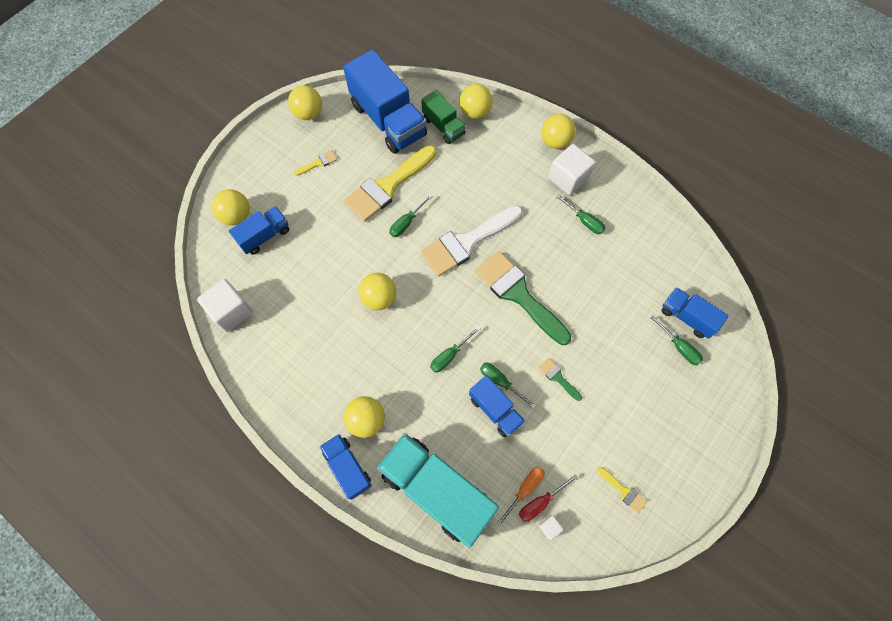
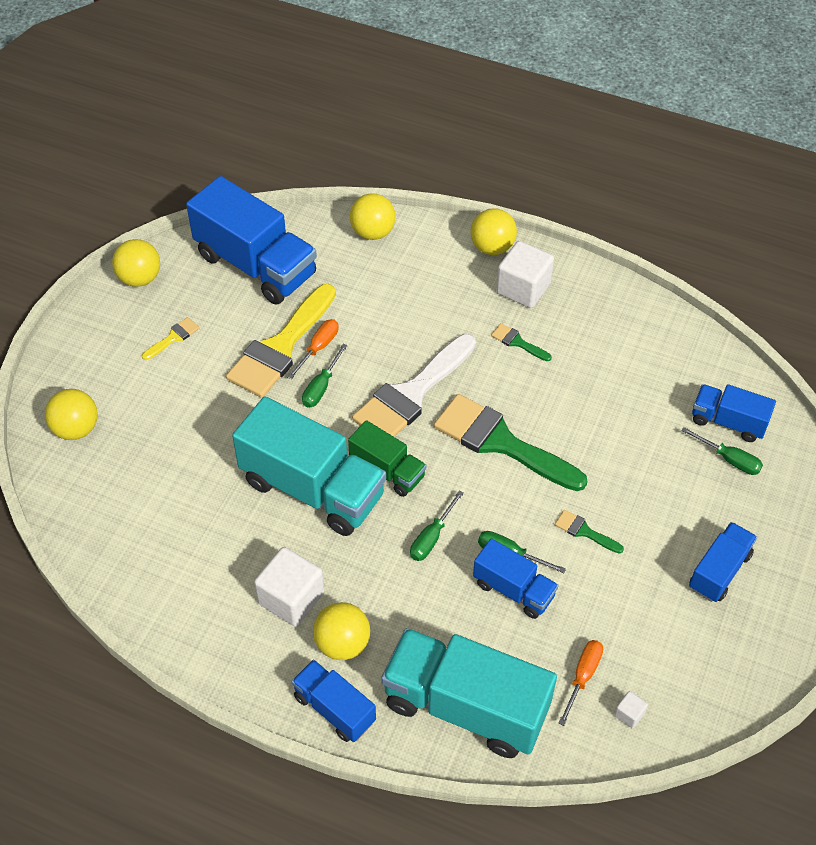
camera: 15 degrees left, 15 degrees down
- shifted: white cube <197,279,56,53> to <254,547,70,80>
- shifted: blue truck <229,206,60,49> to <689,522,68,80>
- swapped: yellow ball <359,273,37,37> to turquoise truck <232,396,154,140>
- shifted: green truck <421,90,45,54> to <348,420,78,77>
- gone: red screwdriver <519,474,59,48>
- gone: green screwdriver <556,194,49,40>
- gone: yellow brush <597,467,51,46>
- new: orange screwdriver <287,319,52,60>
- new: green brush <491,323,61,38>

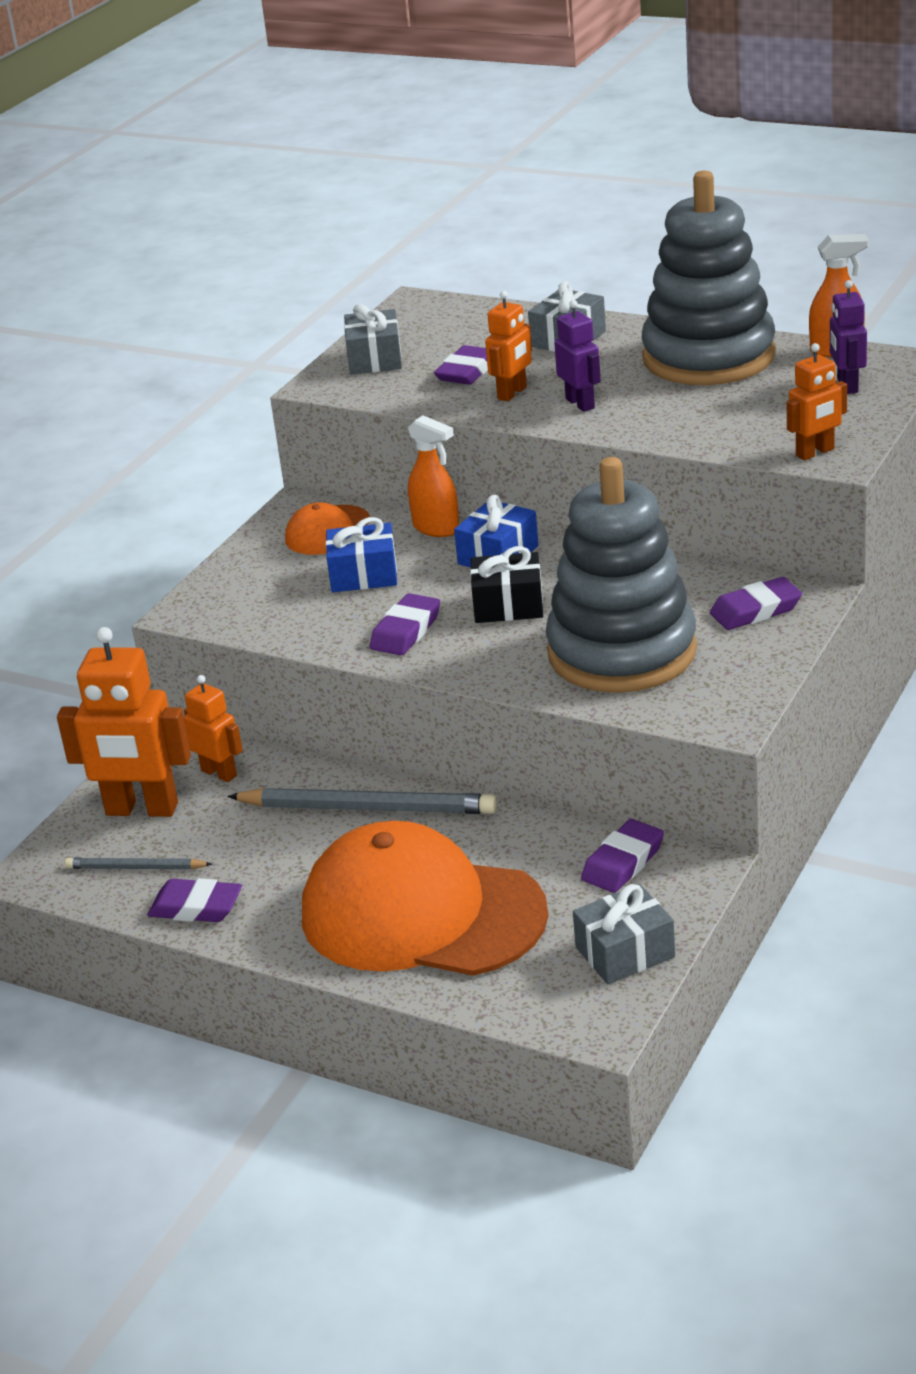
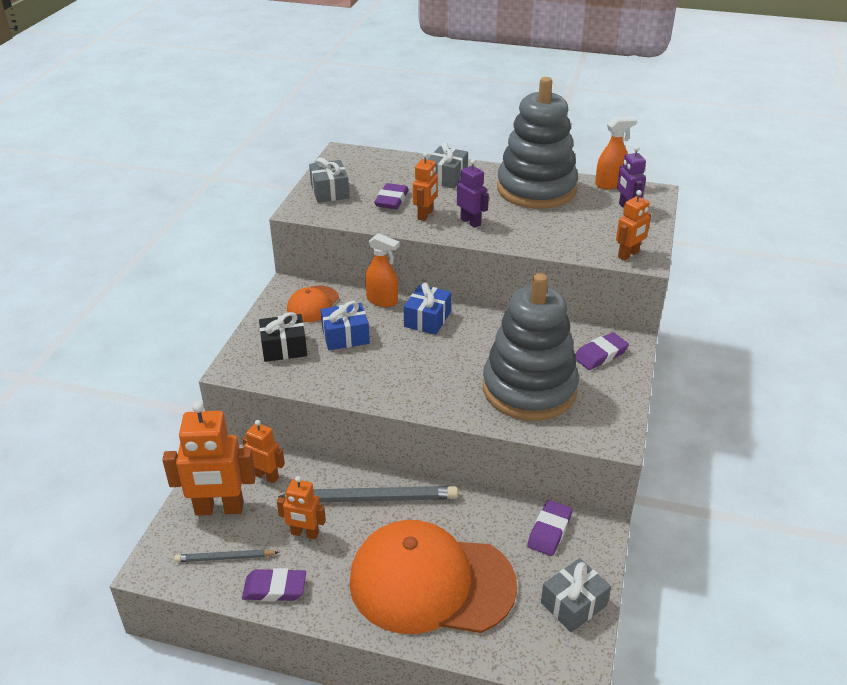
camera: 15 degrees left, 5 degrees up
- gone: purple eraser <370,593,70,62>
- shifted: black gift <470,546,73,77> to <259,312,48,50>
- new: orange robot <277,476,49,63>

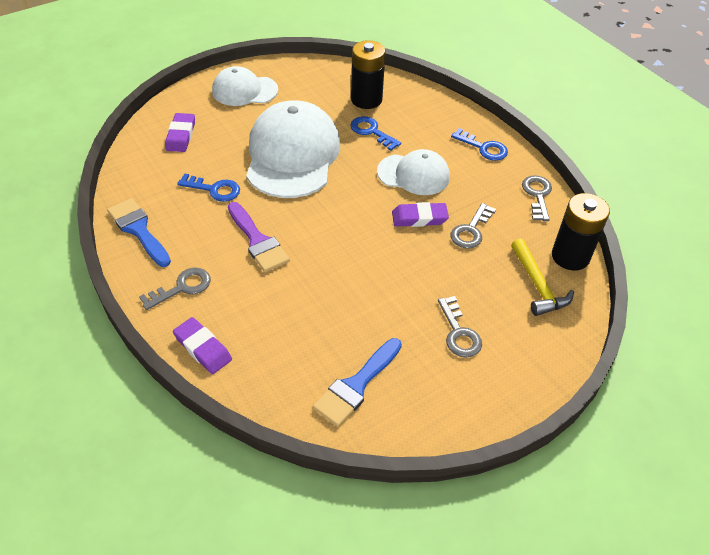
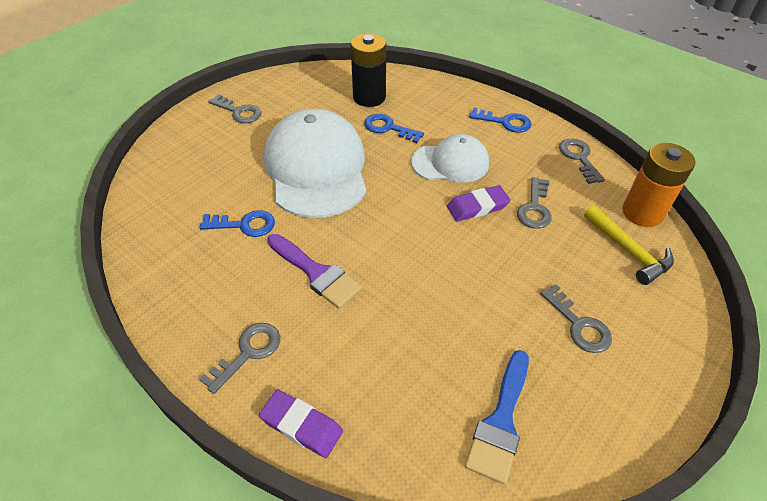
camera: 15 degrees left, 0 degrees up
- gone: blue brush <107,198,64,69>
- gone: purple eraser <165,113,30,39>
- swapped: white cap <212,66,66,40> to grey key <208,94,54,30>
- repainted: black battery <552,193,58,78> to orange battery <622,143,73,84>

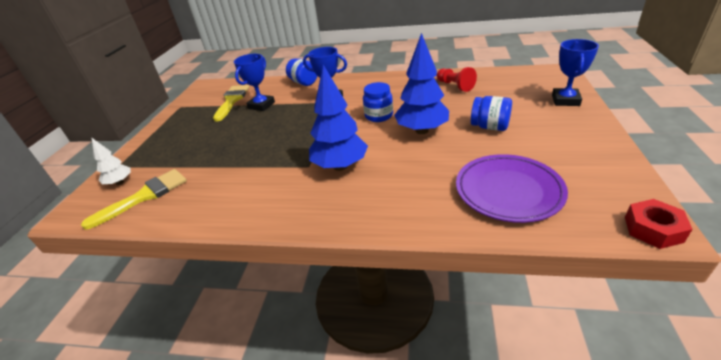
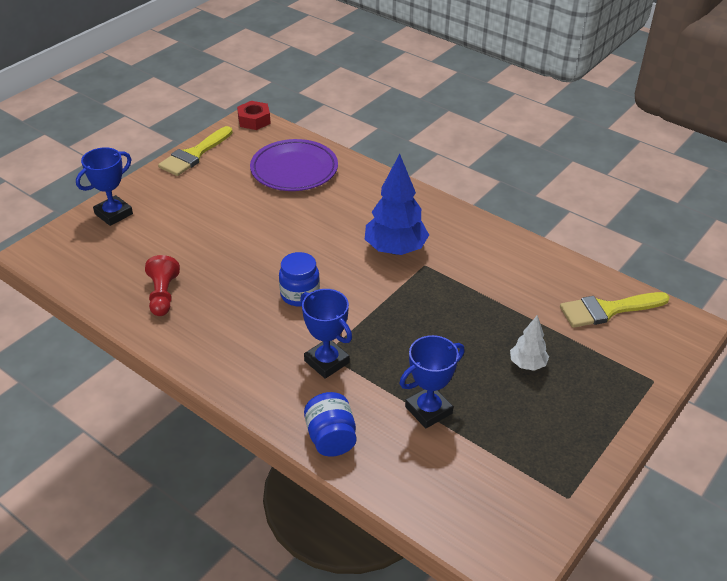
camera: 155 degrees left, 5 degrees up
- shifted: white tree <91,137,40,48> to <510,315,39,56>
- shifted: yellow brush <213,85,37,37> to <158,126,75,50>
- gone: blue tree <394,33,55,101>
- gone: blue jar <471,96,41,35>

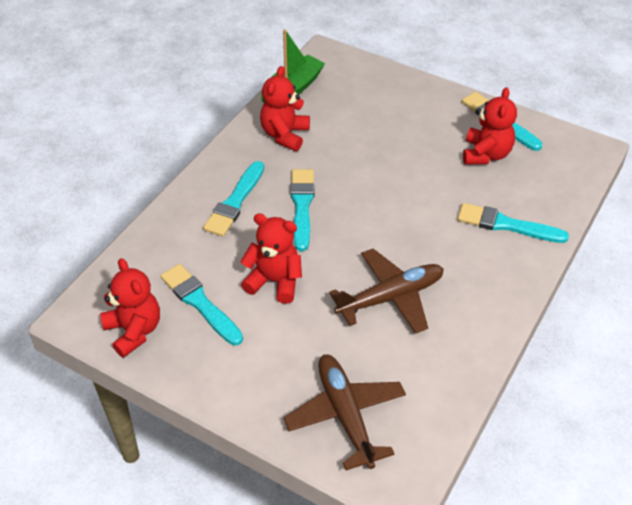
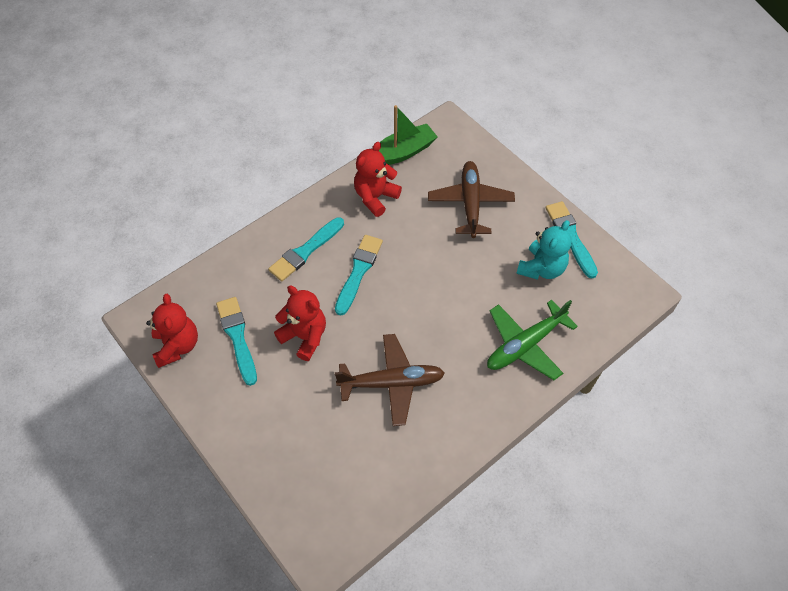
camera: 20 degrees right, 10 degrees up
- shifted: brown plane <283,354,123,116> to <428,161,87,77>
- swapped: turquoise brush <457,203,112,40> to green plane <487,300,91,80>
- repainted: red teddy bear <463,87,54,78> to turquoise teddy bear <516,220,55,60>

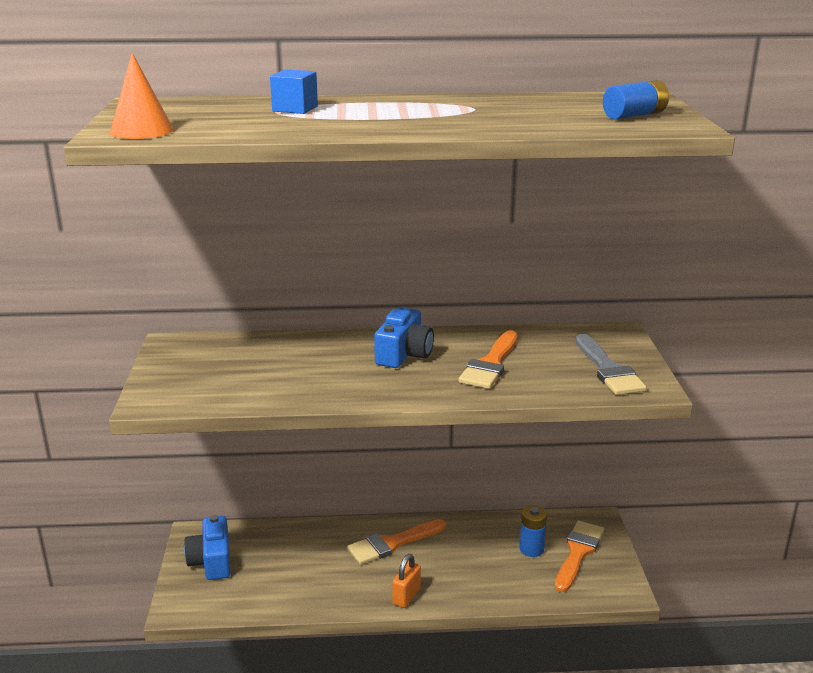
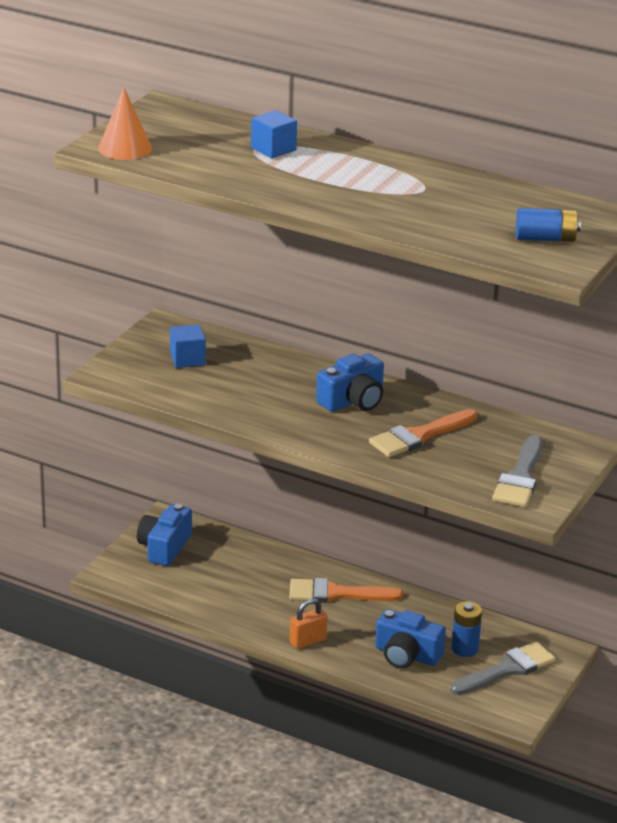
camera: 30 degrees right, 5 degrees up
- repainted: orange brush <555,521,49,71> to grey brush <451,641,105,54>
- new: blue cube <170,324,36,44>
- new: blue camera <375,609,71,60>

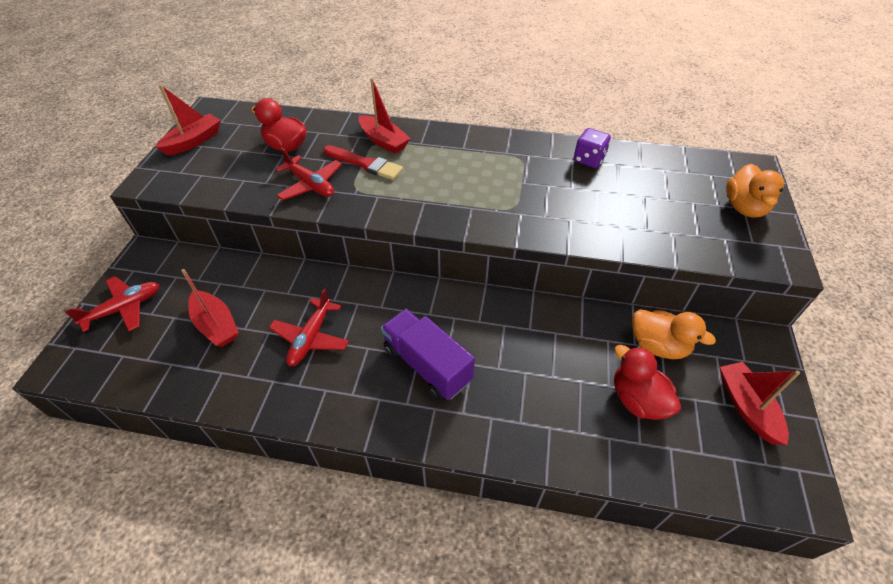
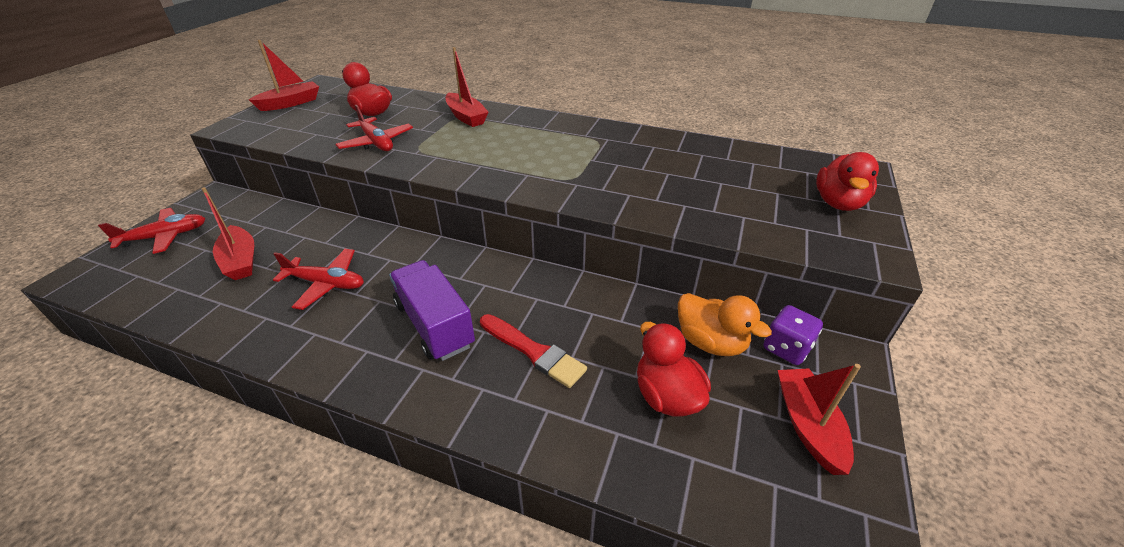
camera: 10 degrees right, 10 degrees down
- rotated: red plane <269,288,80,78> = <273,249,91,61> 105 degrees counterclockwise
- shifted: red brush <323,145,80,35> to <480,314,107,74>
- shifted: purple dice <574,128,37,40> to <764,305,59,60>
- repainted: orange duck <726,164,58,54> to red duck <816,152,63,59>

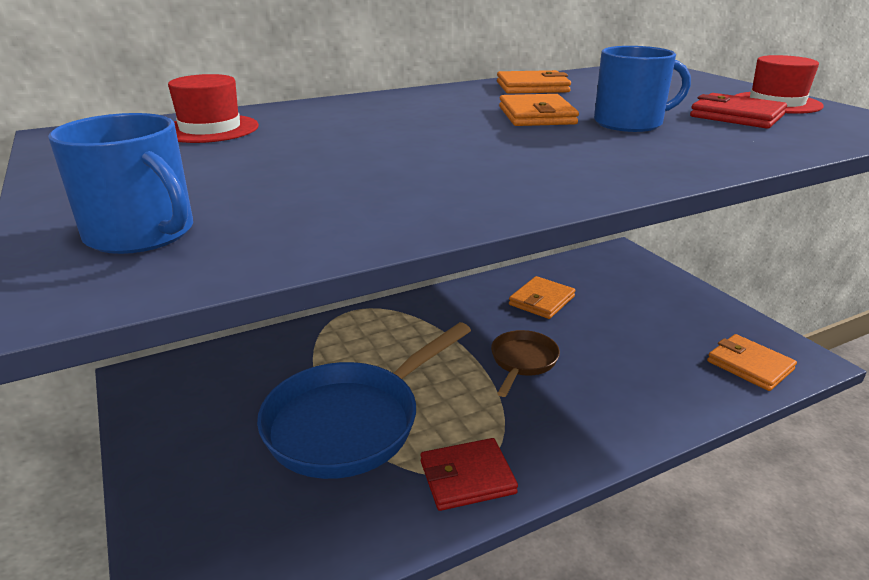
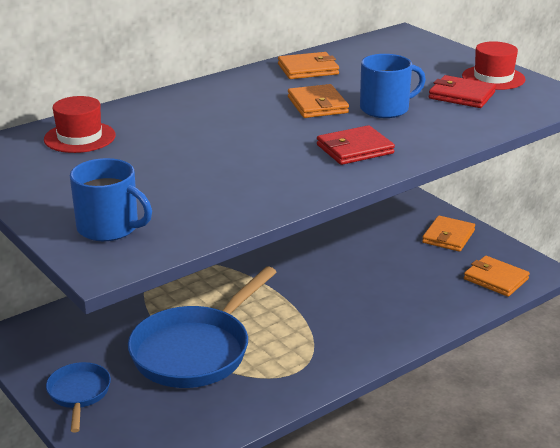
camera: 10 degrees left, 0 degrees up
- shifted: red wallet <421,438,97,73> to <317,125,78,40>
- gone: brown pan <491,330,69,67>
- shifted: orange wallet <509,276,67,43> to <422,216,53,36>
- new: blue pan <46,362,65,71>

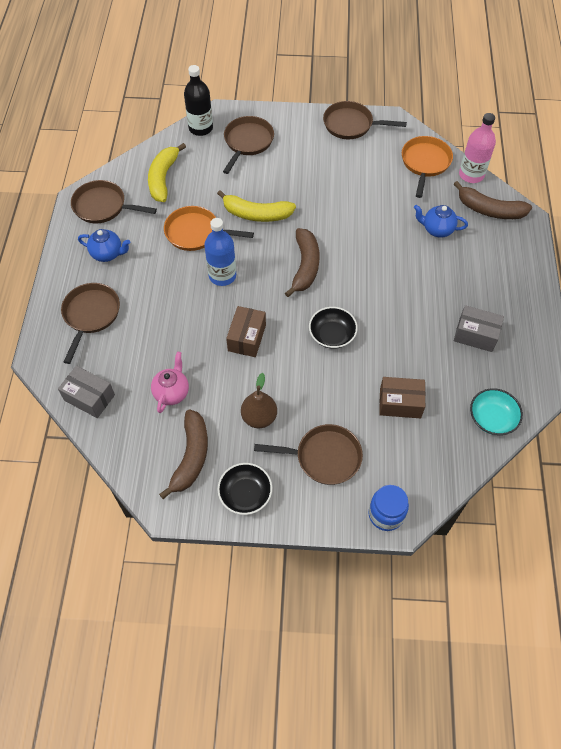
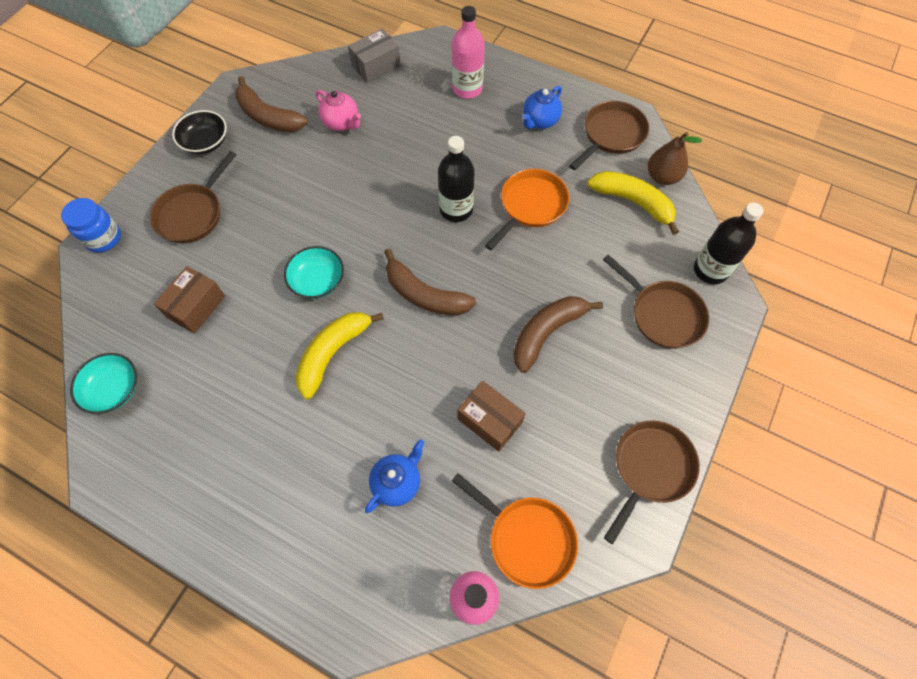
camera: 115 degrees right, 5 degrees up
- swapped: brown pan <61,283,59,81> to pink bottle <452,6,33,93>
- repainted: blue bottle <204,218,32,68> to black bottle <438,136,37,86>
- shifted: yellow banana <217,190,79,32> to <295,312,89,87>
- shifted: brown box <226,306,40,51> to <458,380,67,72>
- shifted: brown pear <241,373,36,55> to <648,132,54,53>
- repainted: black bowl <309,307,49,42> to turquoise bowl <284,246,60,53>
- shifted: brown banana <454,181,78,38> to <513,296,90,77>
- gone: grey box <454,305,50,47>

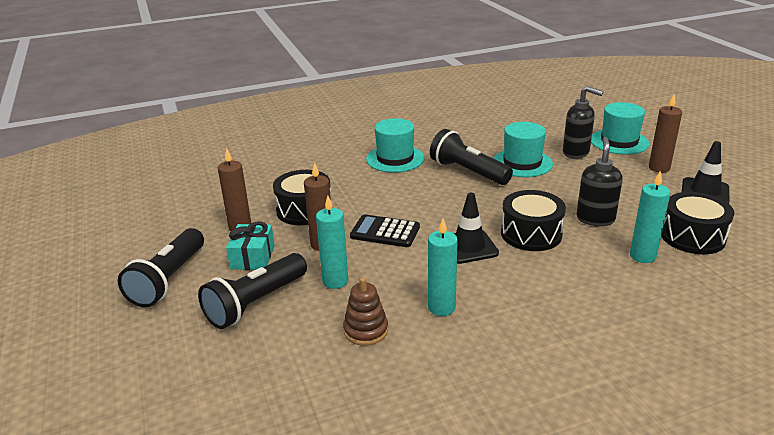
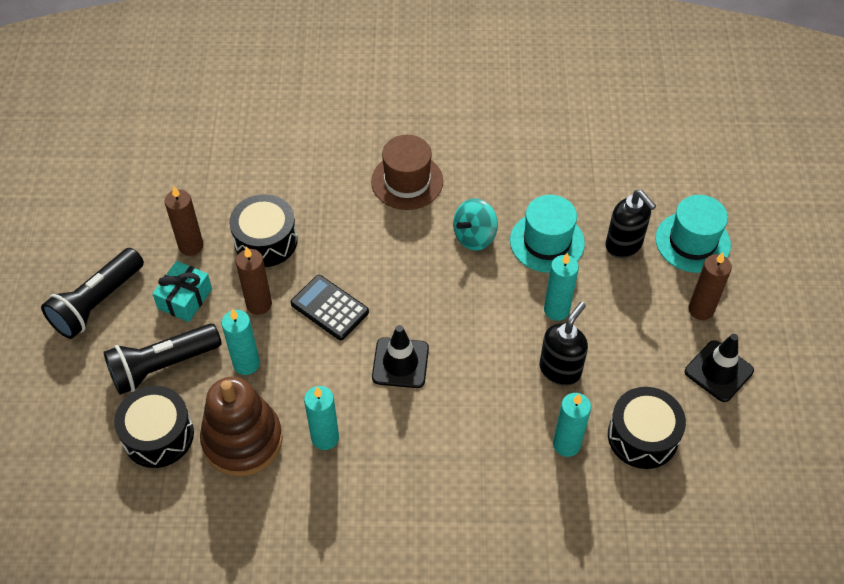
camera: 20 degrees right, 25 degrees up
- scaled: brown stacking toy <343,277,45,69> = <200,377,83,99> x1.84
- repainted: turquoise hat <366,118,59,55> to brown hat <371,135,72,75>
- swapped: black flashlight <430,129,83,56> to turquoise spinning top <453,198,45,53>
- shifted: black drum <501,190,65,61> to <114,386,80,82>
- new: turquoise candle <544,253,35,68>

